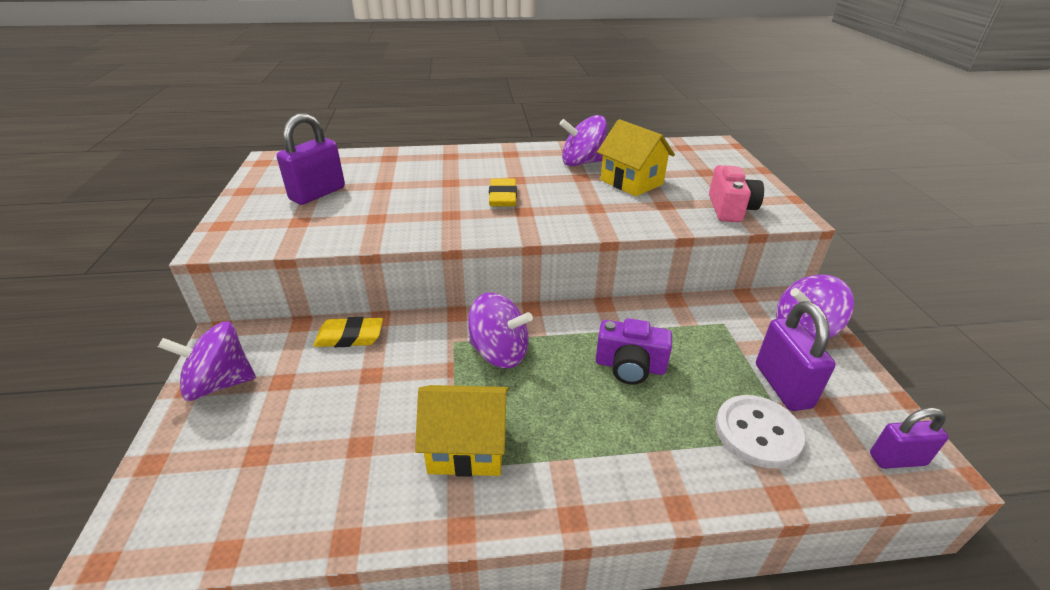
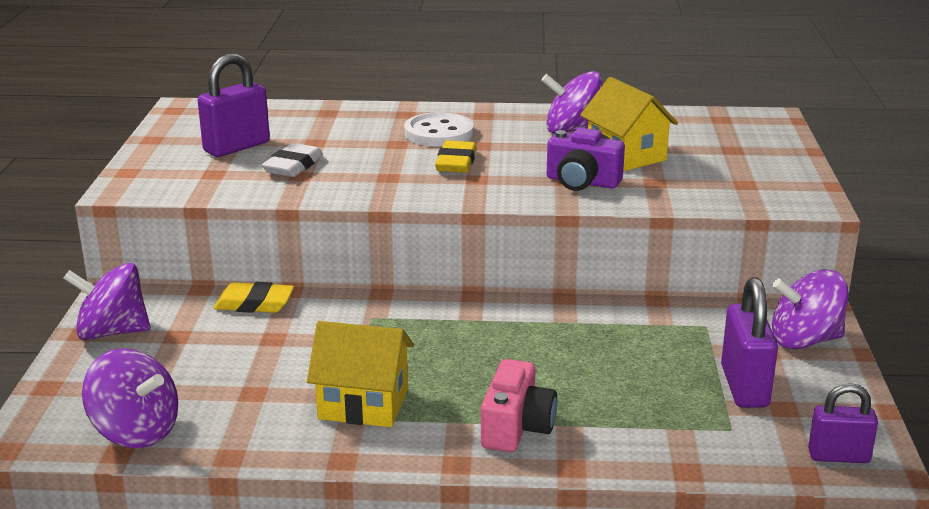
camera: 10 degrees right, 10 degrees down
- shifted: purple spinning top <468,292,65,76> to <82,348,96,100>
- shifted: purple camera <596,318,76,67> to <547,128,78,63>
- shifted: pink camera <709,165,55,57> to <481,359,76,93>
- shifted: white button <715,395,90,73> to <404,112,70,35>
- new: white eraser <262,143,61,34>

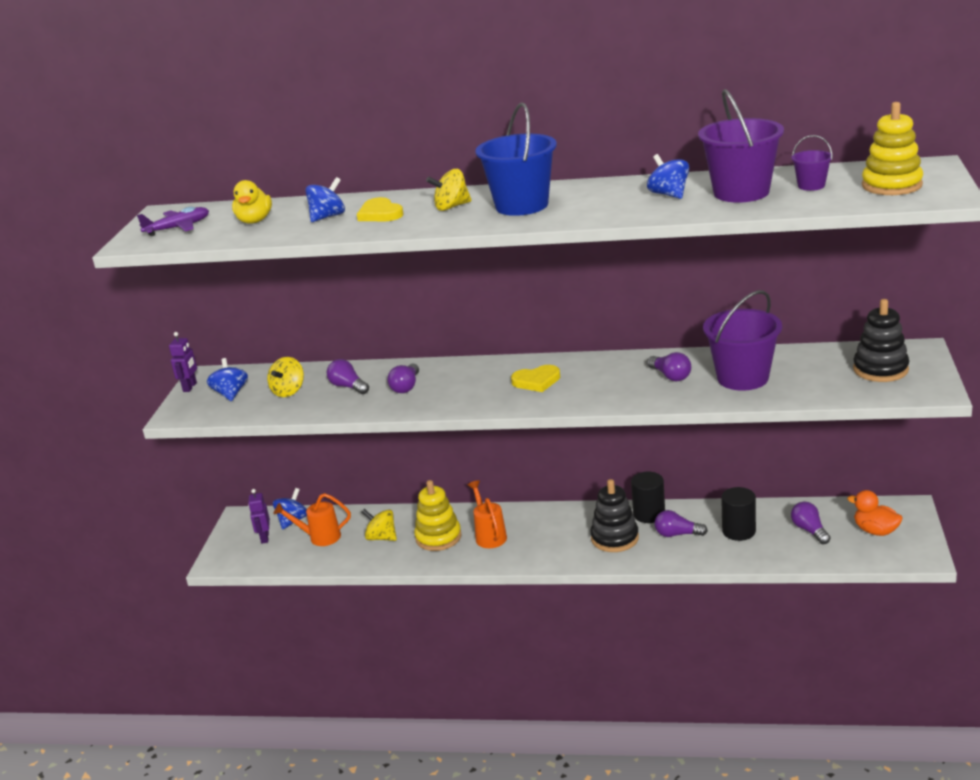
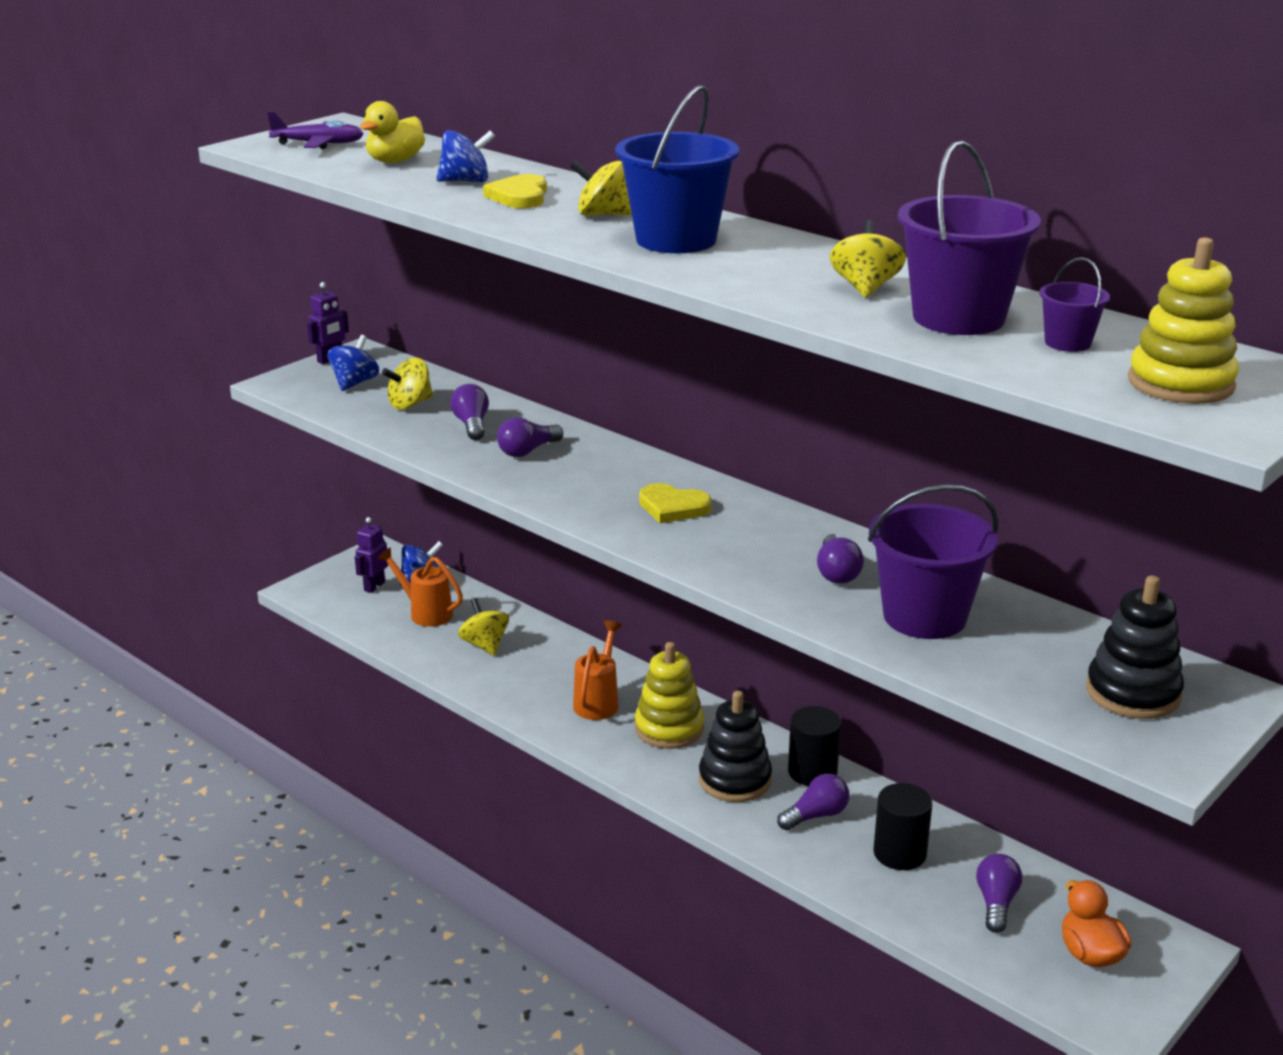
camera: 30 degrees right, 0 degrees up
- shifted: yellow stacking toy <414,480,48,71> to <635,642,69,107>
- repainted: blue spinning top <647,154,42,45> to yellow spinning top <830,220,76,78>
- rotated: purple light bulb <655,510,53,27> = <777,773,72,57> 105 degrees clockwise

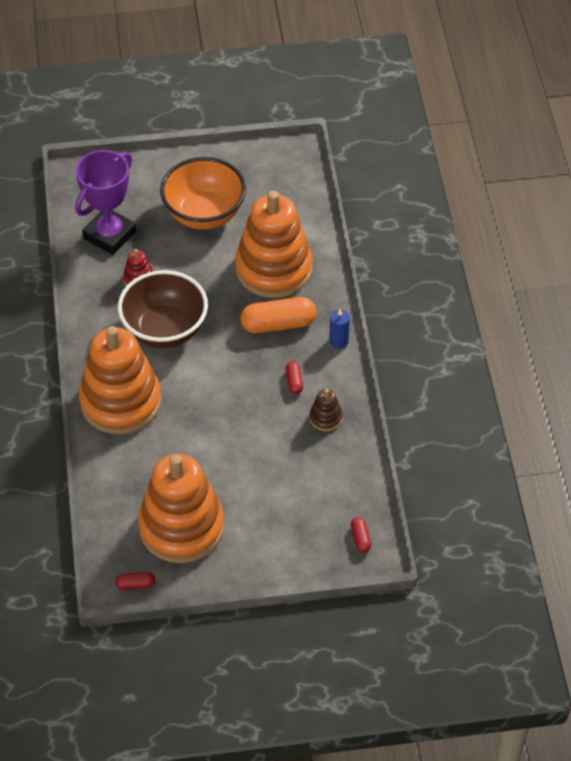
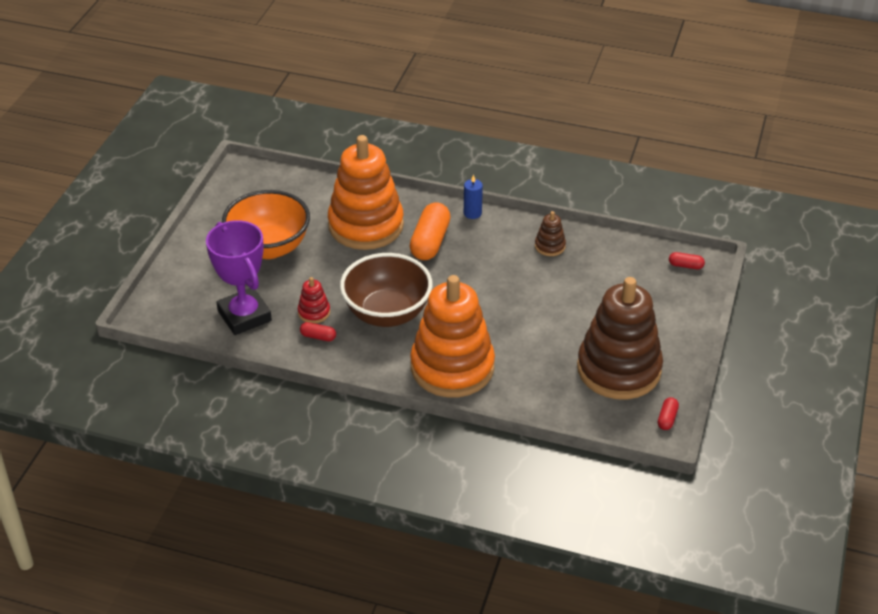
camera: 65 degrees left, 10 degrees down
- repainted: orange stacking toy <138,454,86,109> to brown stacking toy <577,277,86,123>
- shifted: red capsule <285,362,18,32> to <300,322,36,19>

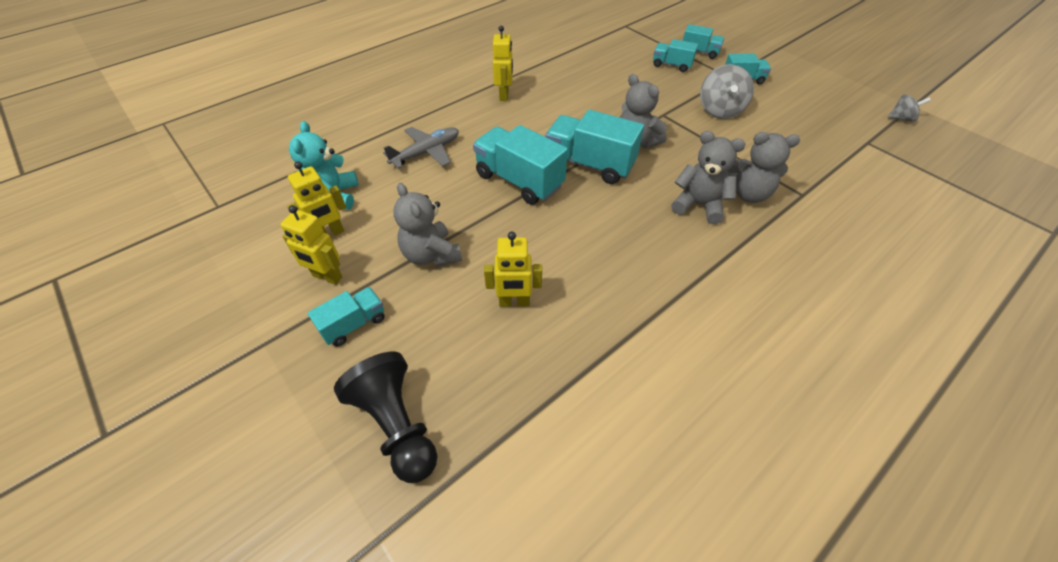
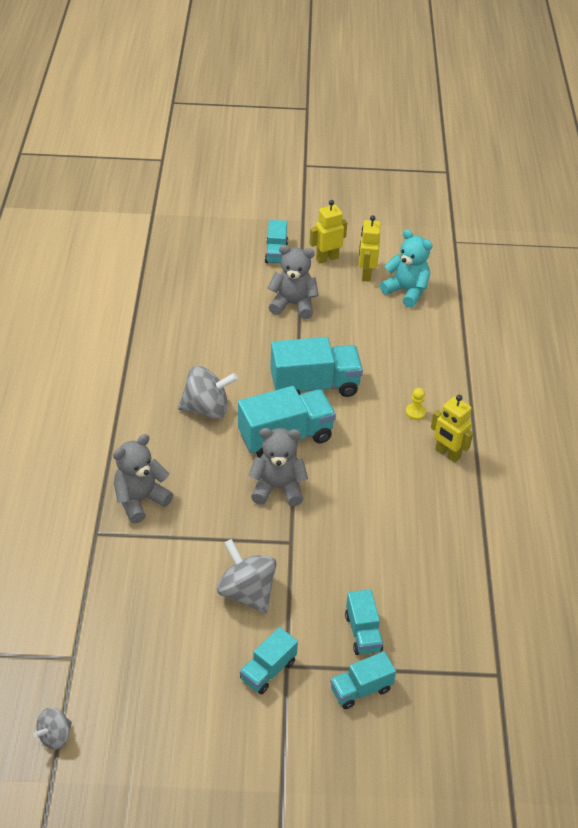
camera: 130 degrees right, 5 degrees down
- gone: black pawn <334,352,103,131>
- gone: grey plane <383,127,76,42>
- gone: yellow robot <484,232,58,75>
- rotated: turquoise truck <653,39,45,33> = <345,589,38,66> 105 degrees clockwise
- gone: grey teddy bear <671,131,74,93>
- new: grey spinning top <178,366,60,53>
- new: yellow pawn <406,388,20,32>

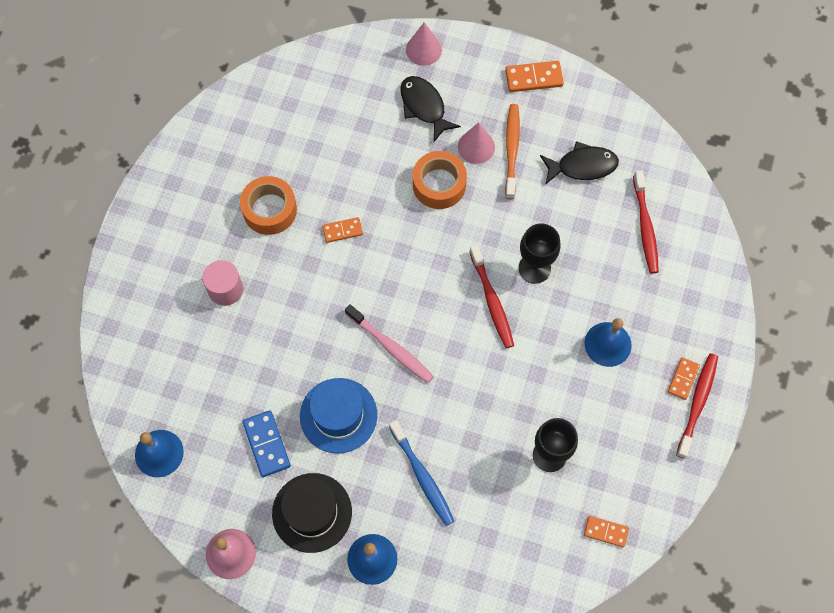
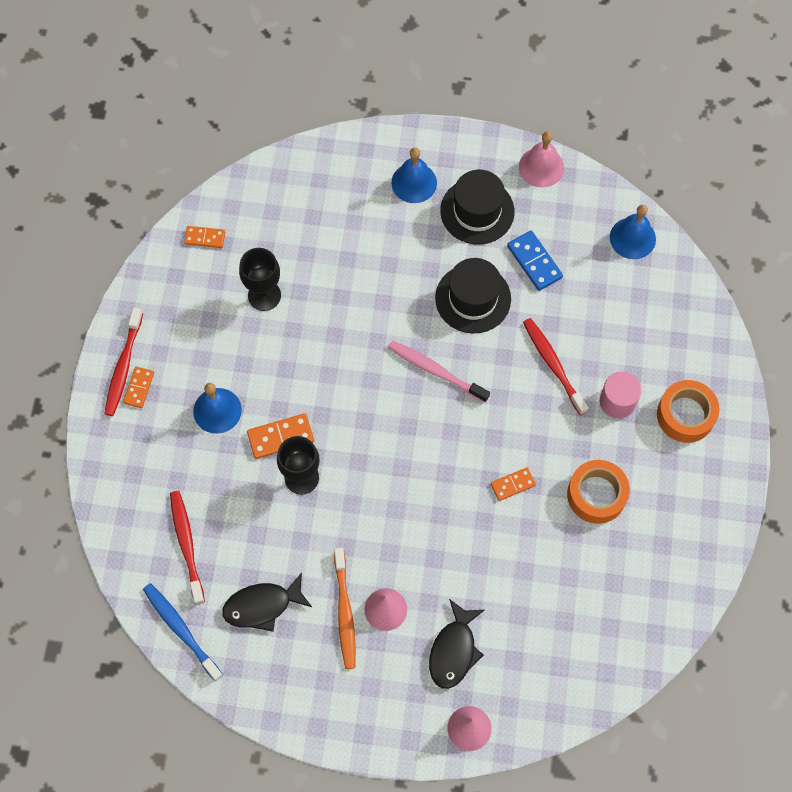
camera: 170 degrees right, 0 degrees up
- repainted: blue hat <300,378,77,76> to black hat <435,258,76,75>
- shifted: blue toothbrush <389,420,65,106> to <143,583,80,98>
- rotated: black fish <401,76,60,66> = <429,599,55,90> 60 degrees clockwise
- shifted: orange tape <413,151,54,58> to <657,380,63,63>
- shifted: red toothbrush <469,245,45,103> to <523,318,66,97>
- shifted: orange domino <505,61,59,31> to <247,413,67,46>

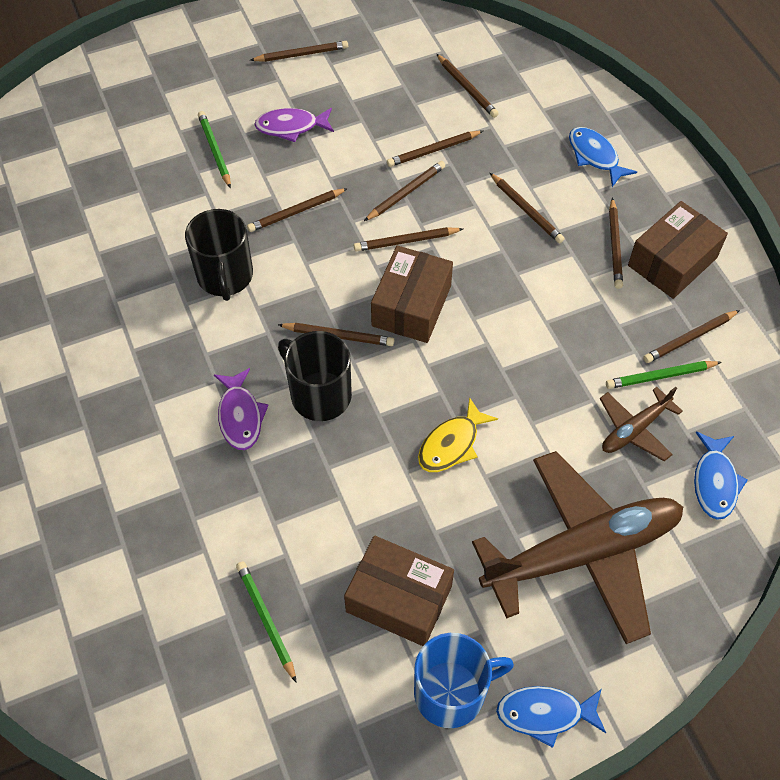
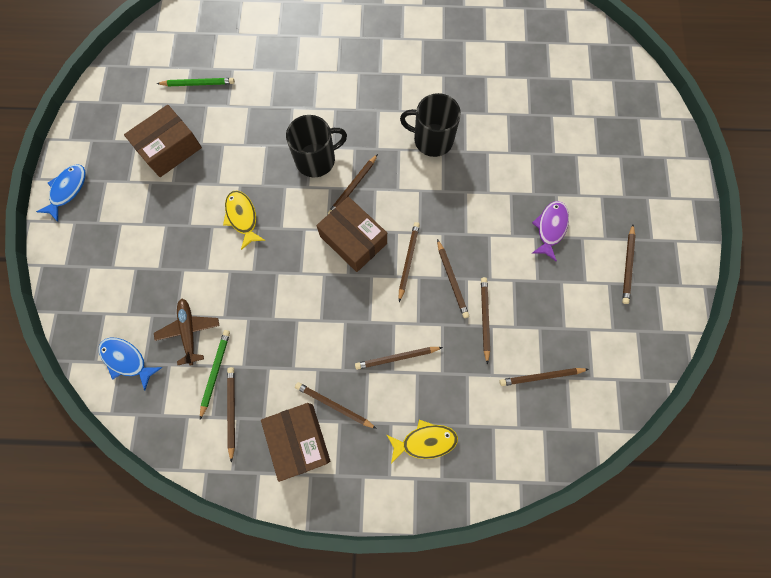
camera: 115 degrees right, 15 degrees up
- gone: green pencil <198,111,33,77>
- gone: purple fish <214,368,55,82>
- gone: brown pencil <247,188,101,44>
- gone: blue mug <414,633,100,95>
- gone: brown plane <472,451,211,193>
- repainted: blue fish <569,127,68,60> to yellow fish <387,420,71,43>

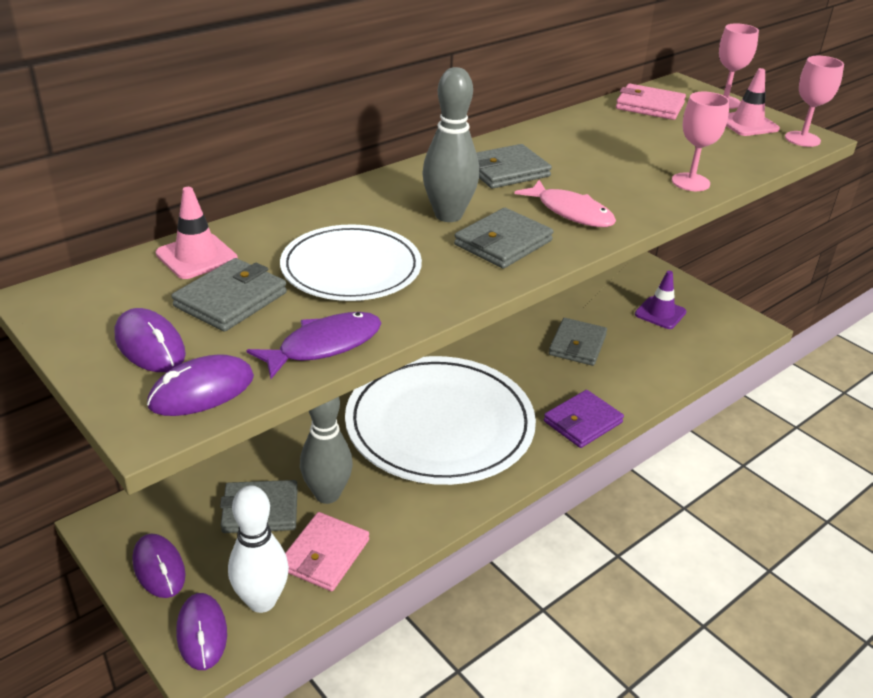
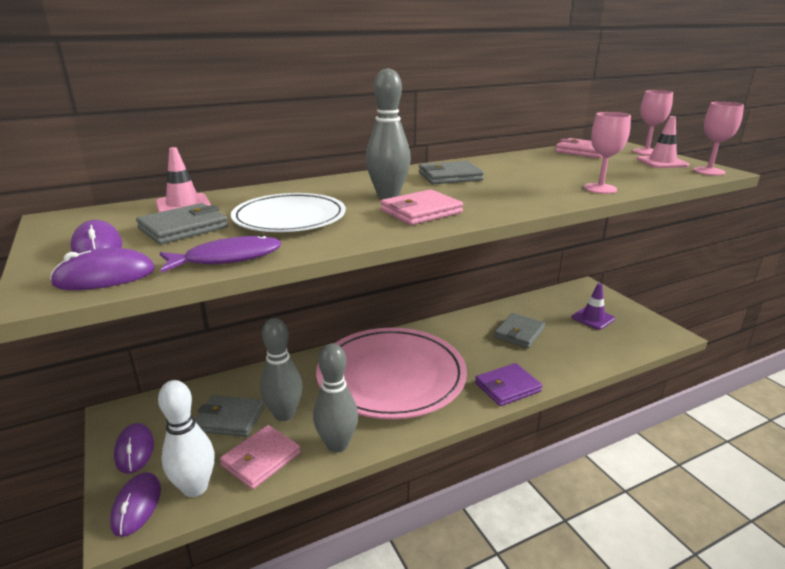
camera: 15 degrees right, 10 degrees down
- repainted: white plate <345,356,191,129> to pink plate <316,328,151,91>
- repainted: grey wallet <454,208,99,60> to pink wallet <380,189,83,36>
- gone: pink fish <514,180,102,47>
- new: grey bowling pin <313,343,45,109>

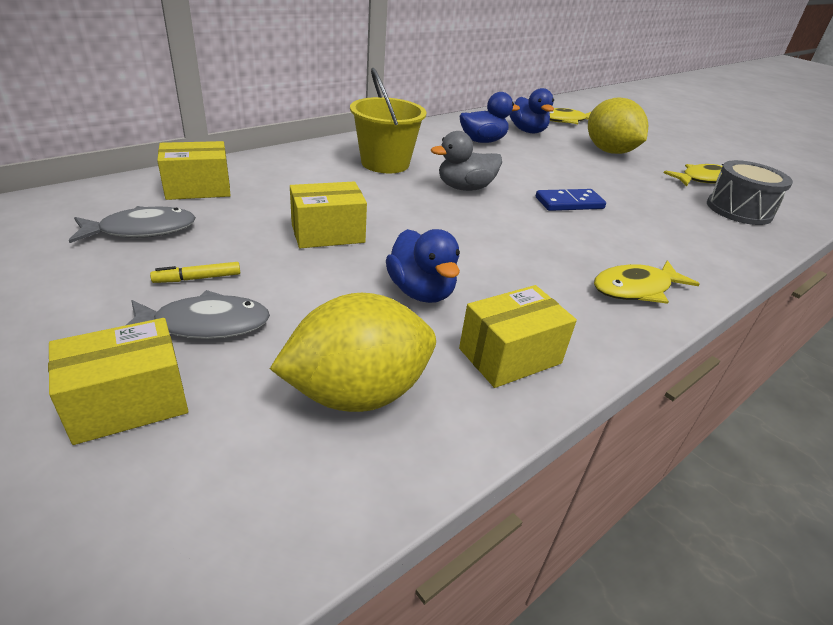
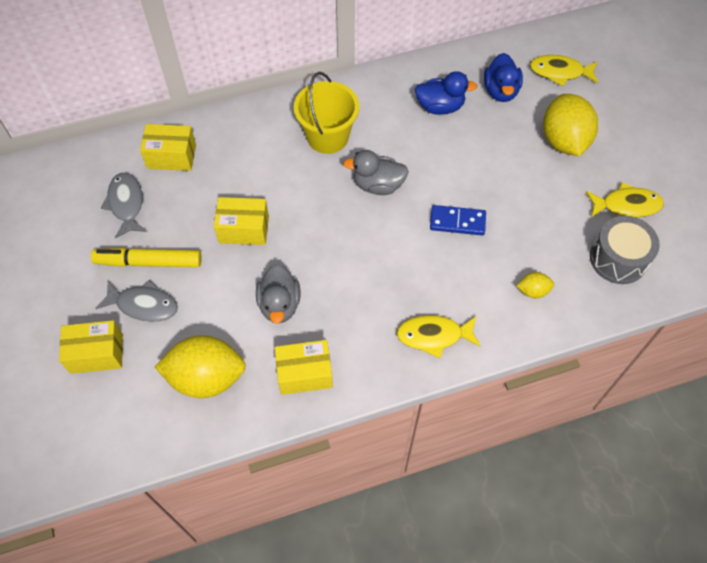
camera: 25 degrees right, 25 degrees up
- rotated: grey fish <69,206,127,37> = <101,173,45,65> 105 degrees counterclockwise
- scaled: yellow marker <150,262,90,21> = <91,248,111,19> x2.06
- repainted: blue duck <386,229,74,74> to grey duck <256,264,45,60>
- new: yellow lemon <517,272,37,26>

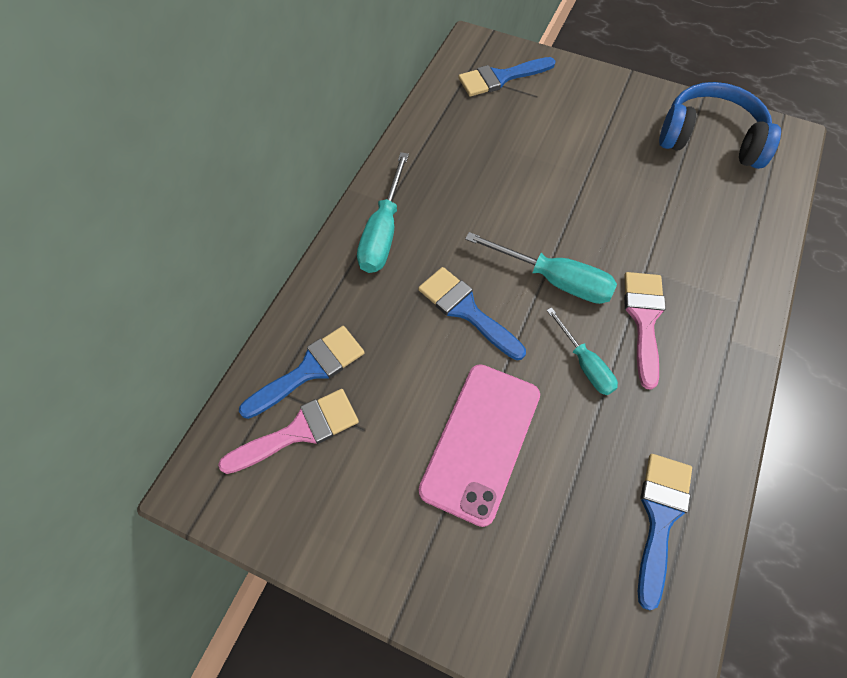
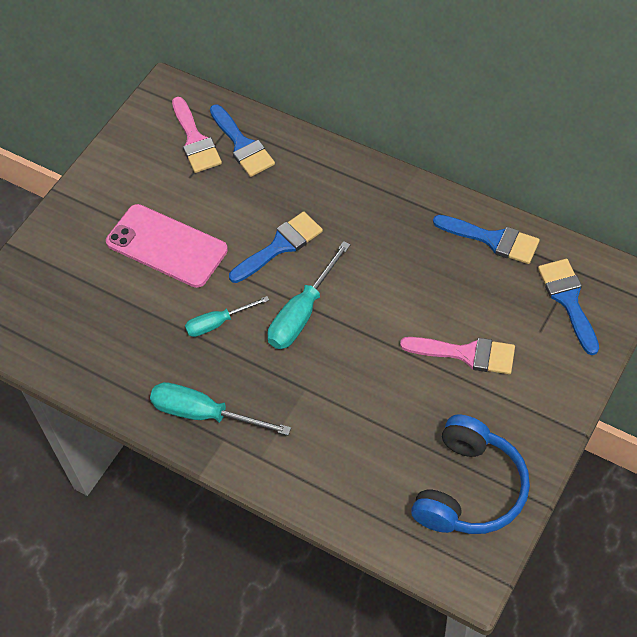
camera: 100 degrees right, 5 degrees down
- shifted: turquoise screwdriver <357,152,52,121> to <150,382,141,54>
- shifted: pink brush <624,272,42,118> to <400,337,115,37>
- shifted: blue brush <638,454,54,156> to <433,215,107,49>

